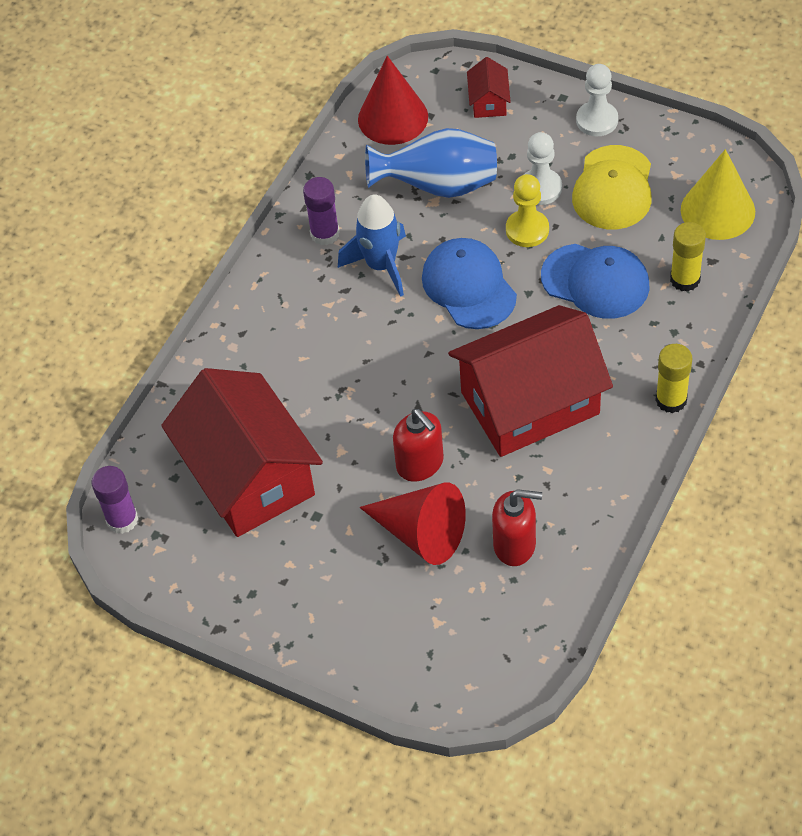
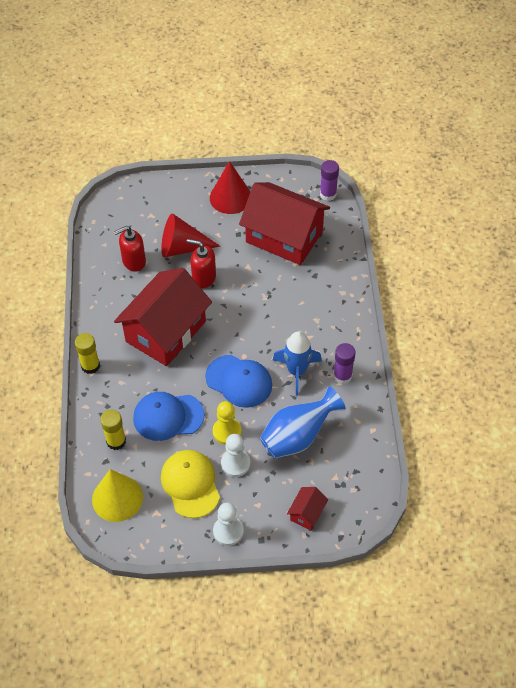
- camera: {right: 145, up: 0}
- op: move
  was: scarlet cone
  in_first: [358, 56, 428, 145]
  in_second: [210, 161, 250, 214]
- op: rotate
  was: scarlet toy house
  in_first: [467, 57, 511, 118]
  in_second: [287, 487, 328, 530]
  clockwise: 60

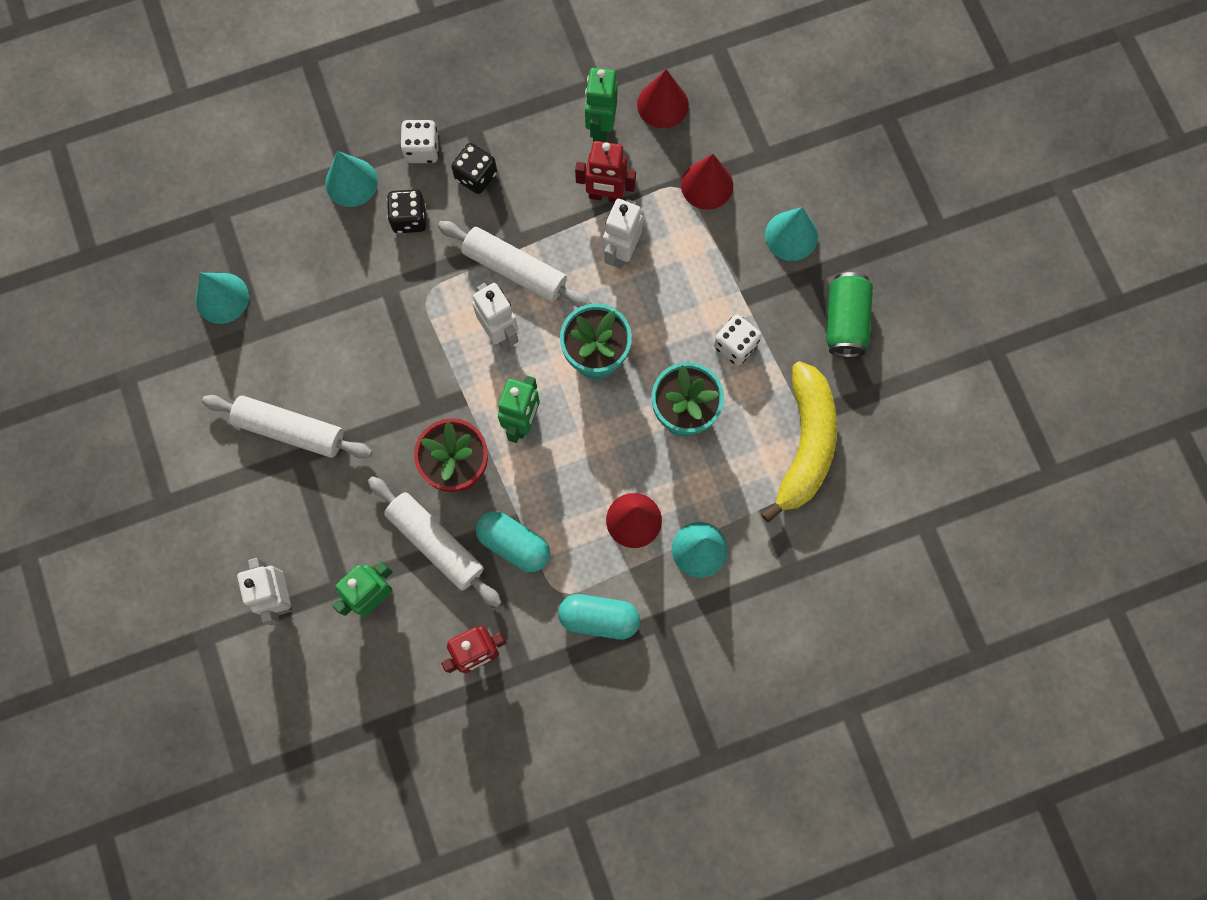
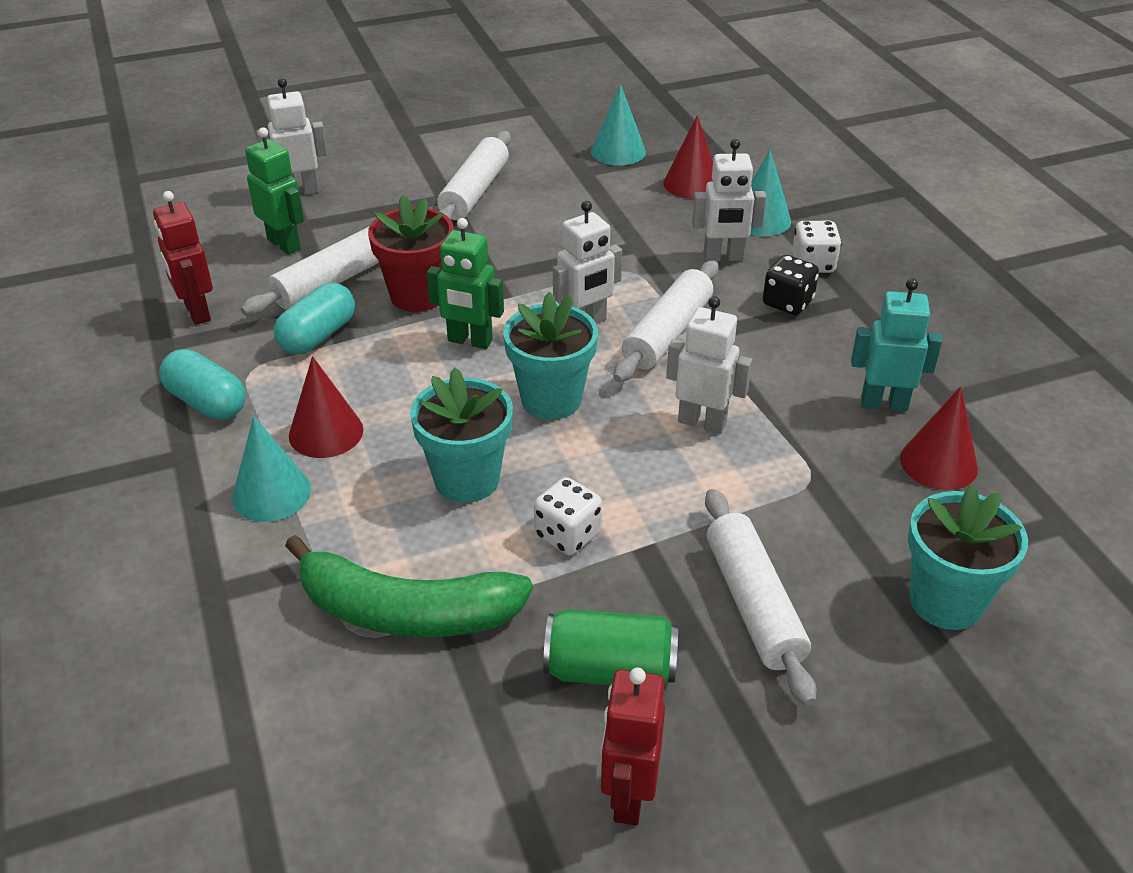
- camera: {right: 90, up: -35}
- op: replace
  was: black game die
  now: pure white robot
  in_first: [387, 189, 426, 233]
  in_second: [692, 139, 766, 261]
- op: rotate
  was: aqua pill shape
  in_first: [558, 594, 640, 639]
  in_second: [159, 349, 246, 420]
  clockwise: -60
- op: move
  was: scarlet robot
  in_first: [575, 141, 636, 203]
  in_second: [601, 667, 665, 825]
- op: recolor
  was: leaf-green robot
  now: aqua robot
  in_first: [585, 68, 618, 142]
  in_second: [851, 278, 942, 411]
- op: move
  was: scarlet cone
  in_first: [681, 154, 733, 210]
  in_second: [663, 115, 713, 199]
- op: recolor
  was: bright yellow toy banana
  now: leaf-green toy banana
  in_first: [761, 361, 837, 523]
  in_second: [285, 535, 533, 637]
- op: replace
  was: aqua cone
  now: pure white rolling pin
  in_first: [765, 207, 818, 261]
  in_second: [705, 489, 816, 706]
- op: insert
  now: aqua potted plant
  in_second: [908, 485, 1028, 630]

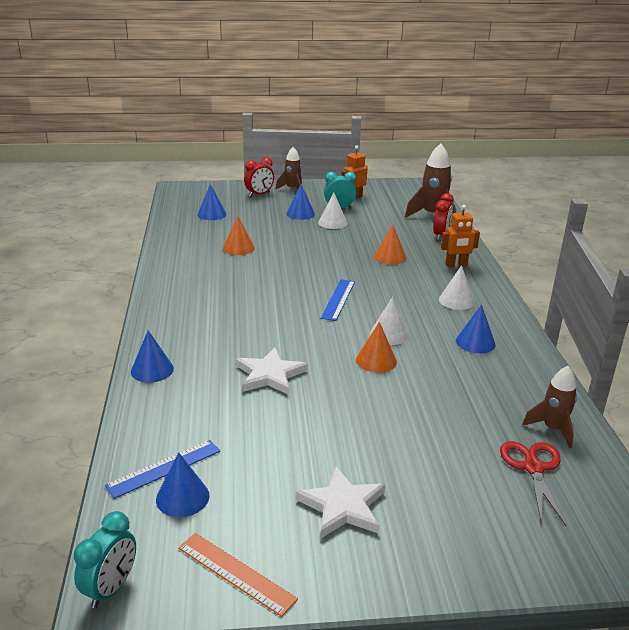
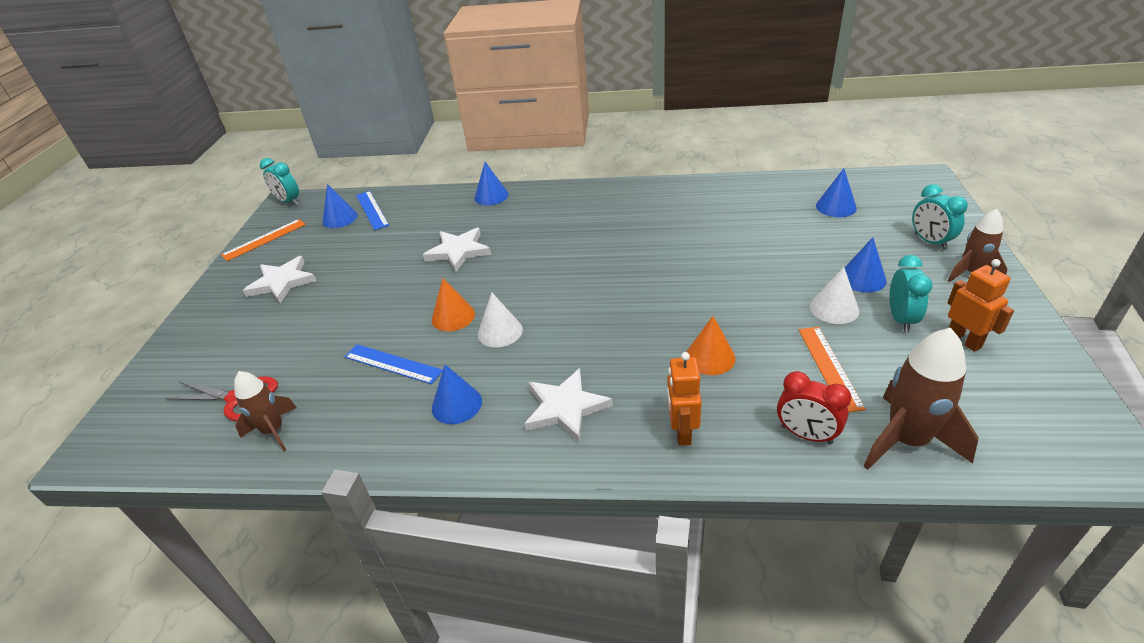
- camera: {right: 105, up: 10}
- op: delete
  was: orange cone
  in_first: [223, 216, 255, 255]
- op: recolor
  was: scarlet alarm clock
  now: aqua alarm clock
  in_first: [244, 157, 274, 197]
  in_second: [912, 184, 968, 250]
- op: move
  was: cobalt measuring stick
  in_first: [321, 279, 355, 321]
  in_second: [344, 344, 443, 384]
- op: replace
  was: pure white cone
  now: pure white five-pointed star
  in_first: [439, 265, 475, 310]
  in_second: [524, 368, 613, 442]
- op: insert
  now: orange measuring stick
  in_second: [799, 327, 866, 412]

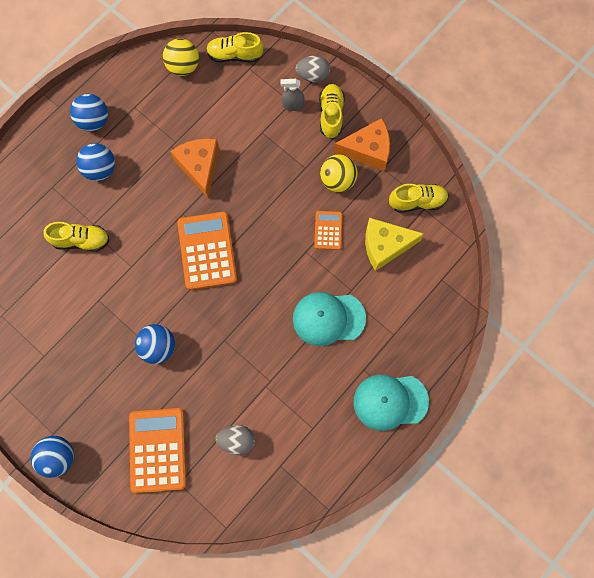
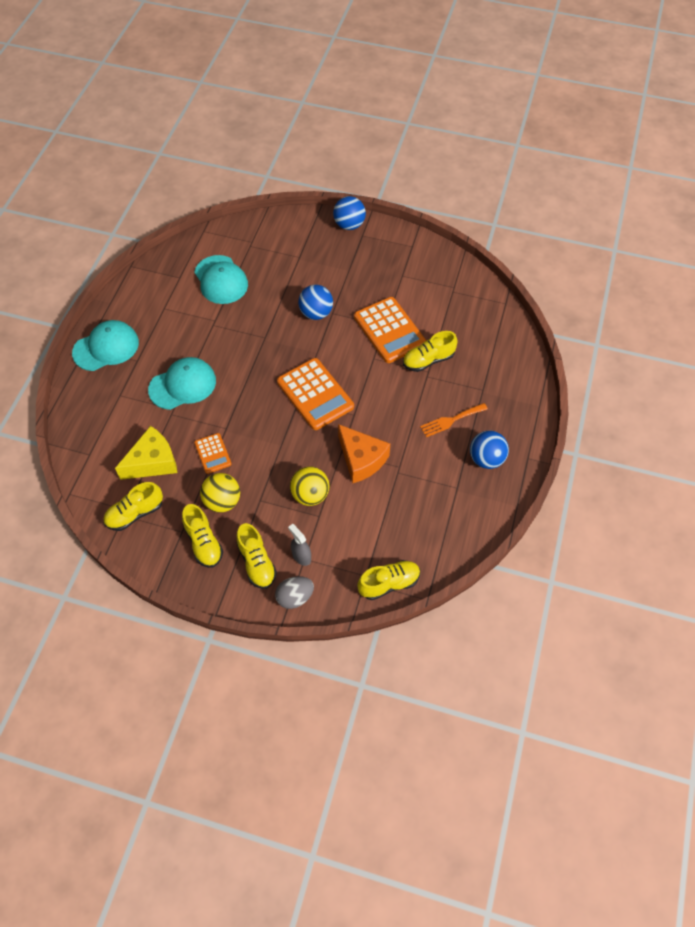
- camera: {right: 155, up: -15}
- op: replace
  was: cobalt play ball
  now: orange table fork
  in_first: [76, 143, 115, 181]
  in_second: [420, 403, 488, 437]
- op: move
  was: orange calculator
  in_first: [129, 408, 186, 493]
  in_second: [354, 297, 426, 363]
- op: move
  was: bright yellow play ball
  in_first: [163, 38, 199, 76]
  in_second: [290, 467, 330, 506]
- op: replace
  was: gray toy egg
  now: aqua cap
  in_first: [216, 425, 255, 455]
  in_second: [194, 255, 248, 304]
- op: rotate
  was: gray spray bottle
  in_first: [280, 79, 304, 111]
  in_second: [288, 524, 311, 566]
  clockwise: -105
- op: replace
  was: orange cheese
  now: bright yellow shoe
  in_first: [334, 118, 390, 171]
  in_second: [182, 504, 223, 568]

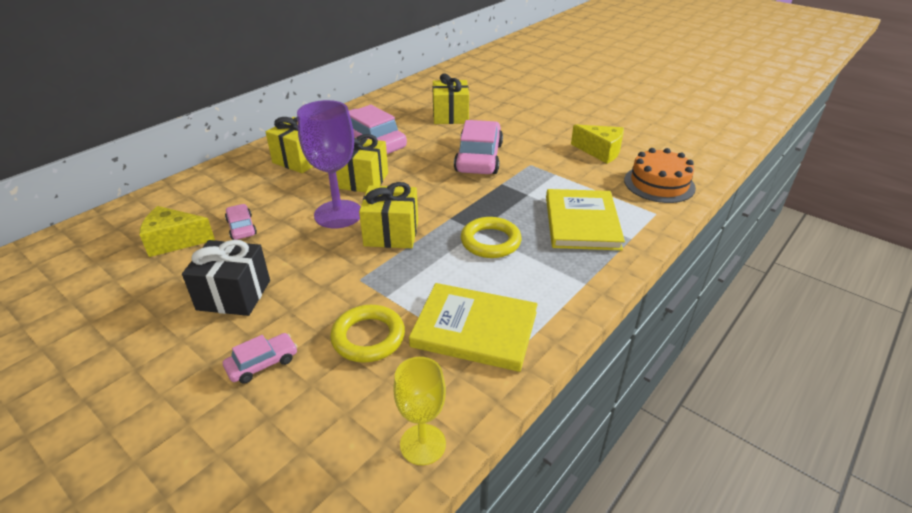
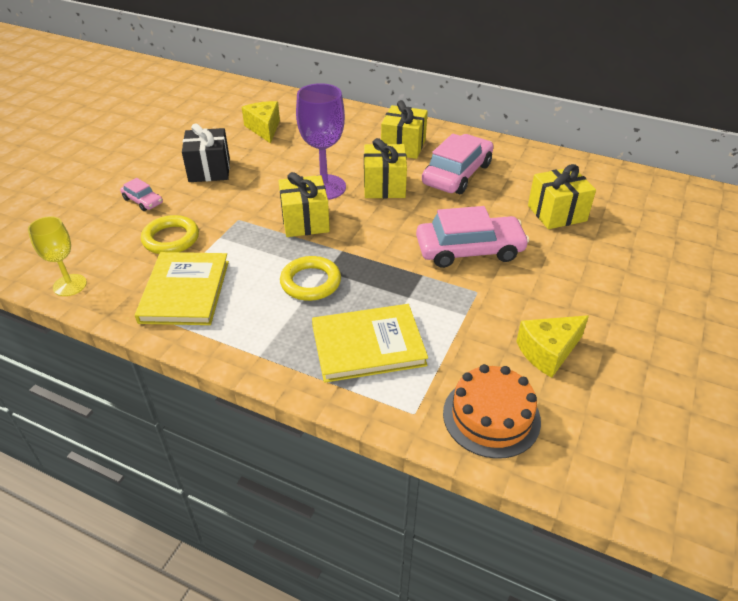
- camera: {right: 75, up: 5}
- op: delete
  was: rose-pink car
  in_first: [225, 204, 257, 240]
- op: rotate
  was: bright yellow cheese
  in_first: [571, 124, 624, 164]
  in_second: [516, 315, 589, 378]
  clockwise: 45

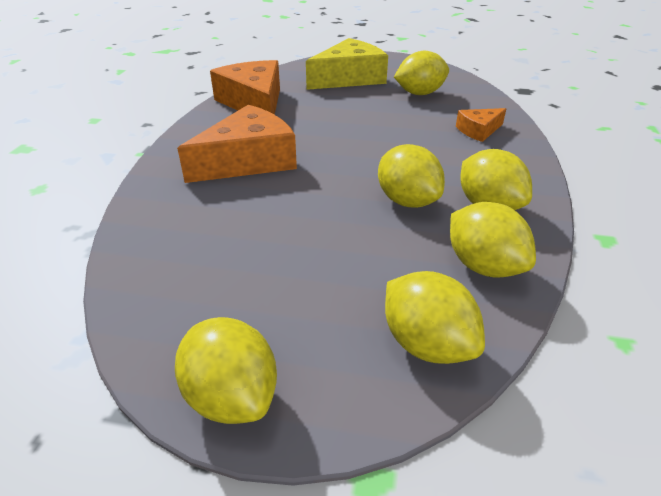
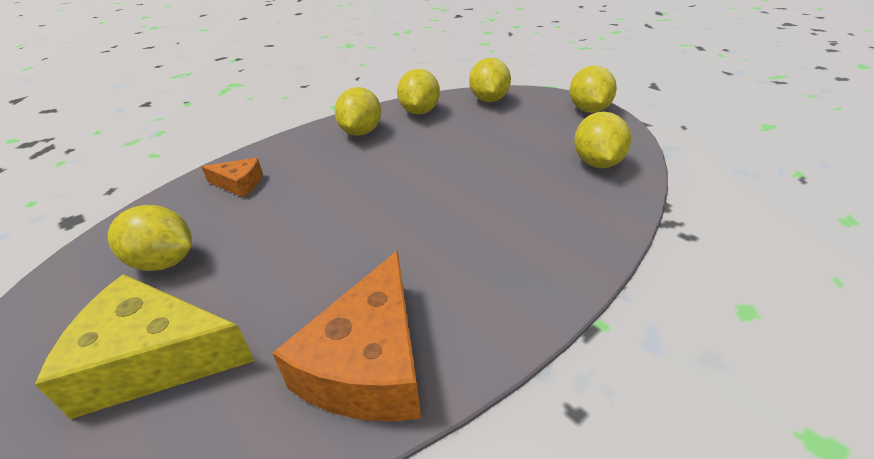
- camera: {right: -140, up: 0}
- op: delete
  was: orange cheese
  in_first: [177, 105, 297, 183]
- op: move
  was: bright yellow lemon
  in_first: [378, 144, 445, 208]
  in_second: [574, 112, 631, 168]

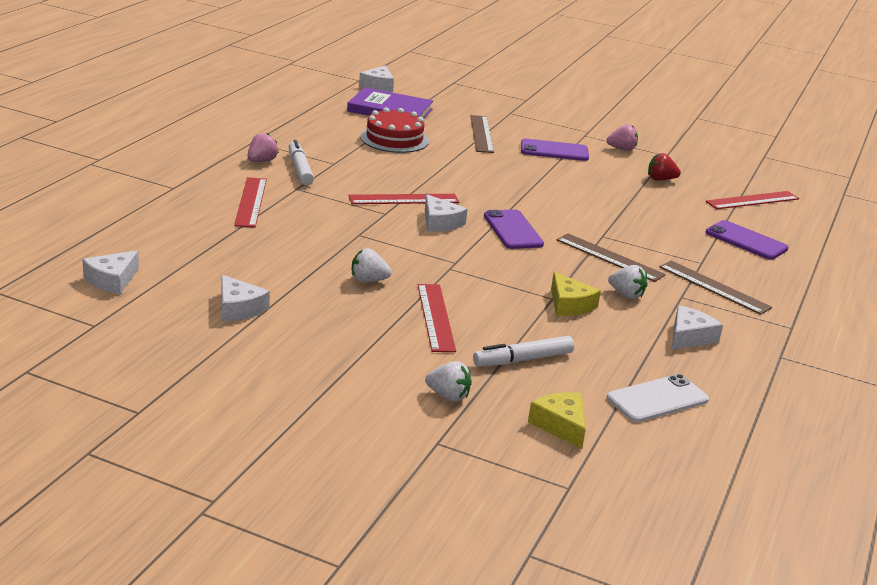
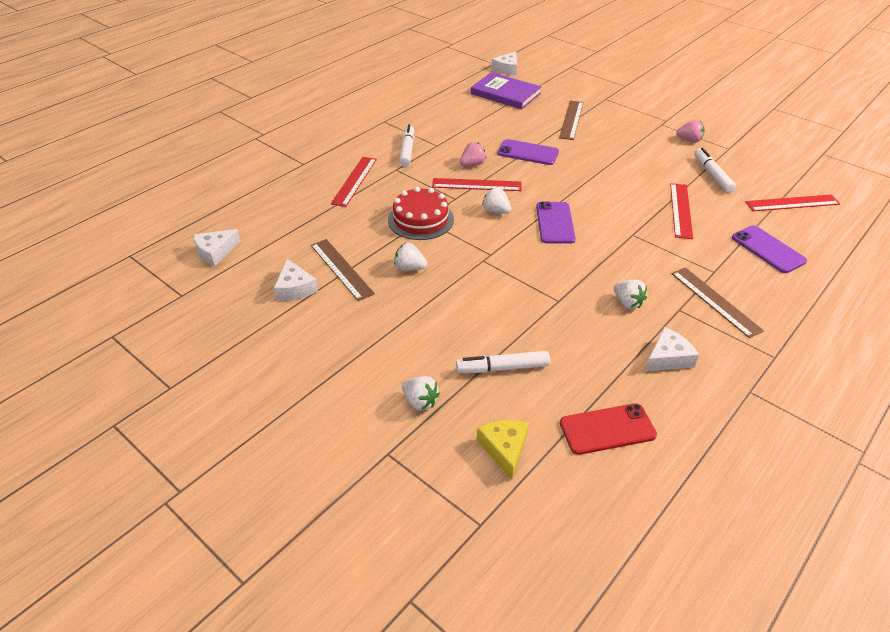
- camera: {right: 20, up: 15}
- op: move
  was: rose-pink berry
  in_first: [247, 133, 279, 162]
  in_second: [460, 142, 486, 166]
- op: move
  was: scarlet layer cake
  in_first: [360, 107, 429, 153]
  in_second: [388, 187, 454, 240]
- op: move
  was: scarlet measuring stick
  in_first: [418, 284, 456, 352]
  in_second: [670, 183, 693, 239]
- op: replace
  was: pure white cheese
  now: pure white berry
  in_first: [425, 194, 468, 232]
  in_second: [482, 187, 511, 214]
- op: move
  was: purple smartphone
  in_first: [521, 139, 589, 161]
  in_second: [497, 139, 559, 165]
- op: delete
  was: bright yellow cheese
  in_first: [551, 272, 601, 316]
- op: move
  was: russet measuring stick
  in_first: [557, 233, 666, 282]
  in_second: [311, 239, 375, 301]
- op: recolor
  was: pure white smartphone
  now: scarlet smartphone
  in_first: [607, 374, 709, 422]
  in_second: [560, 403, 657, 455]
- op: replace
  was: scarlet berry
  now: pure white marker pen
  in_first: [648, 153, 681, 180]
  in_second: [694, 148, 736, 193]

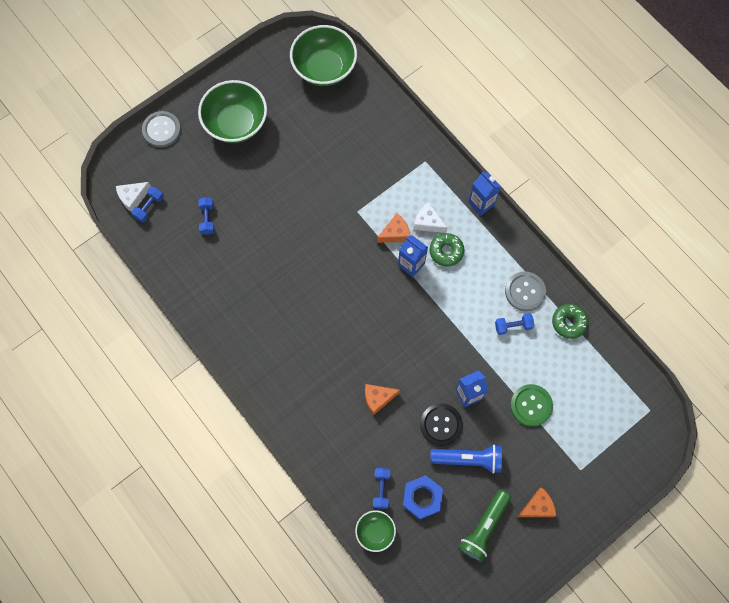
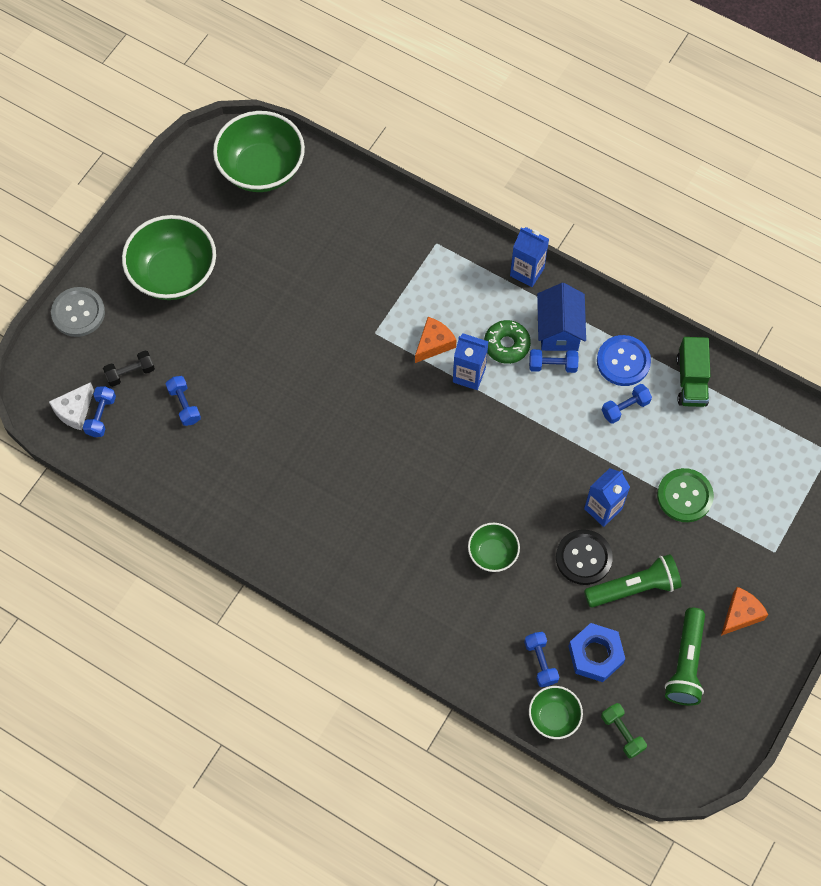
- camera: {right: -20, up: -5}
- op: replace
  was: orange cheese
  now: leaf-green serving bowl
  in_first: [365, 384, 400, 415]
  in_second: [468, 523, 520, 572]
- op: delete
  was: pure white cheese
  in_first: [414, 202, 448, 233]
- op: recolor
  was: cobalt flashlight
  now: leaf-green flashlight
  in_first: [430, 445, 502, 474]
  in_second: [584, 554, 682, 608]
- op: recolor
  was: gray sewing button
  now: cobalt sewing button
  in_first: [505, 271, 546, 311]
  in_second: [597, 335, 651, 386]
- op: replace
  was: leaf-green doughnut
  now: leaf-green lorry
  in_first: [552, 304, 588, 339]
  in_second: [676, 337, 710, 407]
- op: insert
  now: black free weight
  in_second: [103, 350, 155, 387]
- op: insert
  now: cobalt free weight
  in_second: [529, 349, 579, 373]
- op: insert
  now: cobalt toy house
  in_second: [537, 283, 586, 351]
- op: insert
  now: leaf-green free weight
  in_second: [601, 703, 647, 759]

